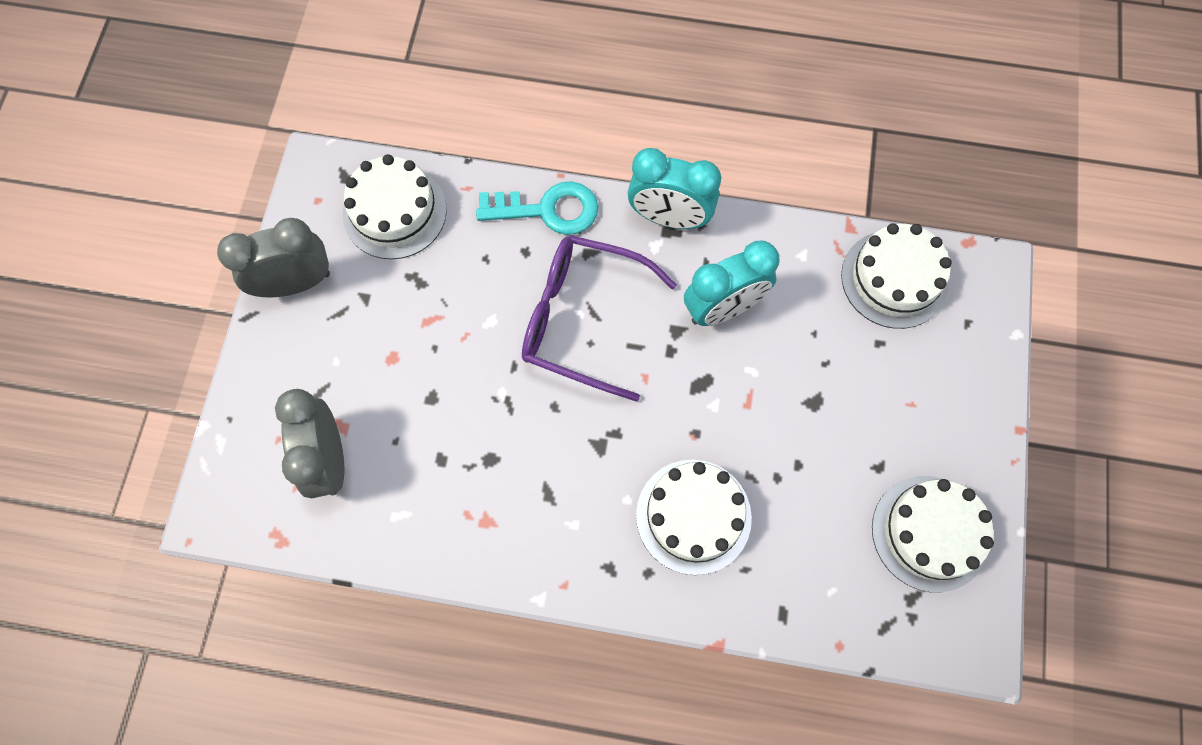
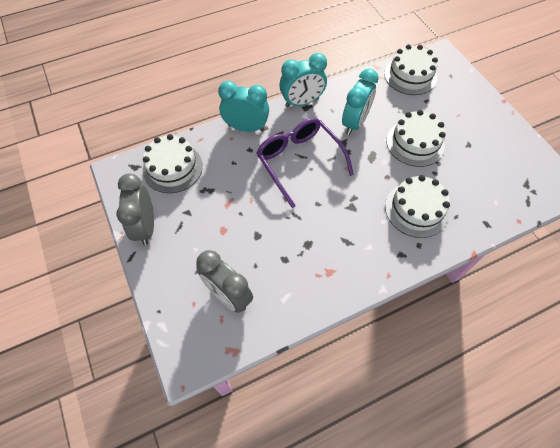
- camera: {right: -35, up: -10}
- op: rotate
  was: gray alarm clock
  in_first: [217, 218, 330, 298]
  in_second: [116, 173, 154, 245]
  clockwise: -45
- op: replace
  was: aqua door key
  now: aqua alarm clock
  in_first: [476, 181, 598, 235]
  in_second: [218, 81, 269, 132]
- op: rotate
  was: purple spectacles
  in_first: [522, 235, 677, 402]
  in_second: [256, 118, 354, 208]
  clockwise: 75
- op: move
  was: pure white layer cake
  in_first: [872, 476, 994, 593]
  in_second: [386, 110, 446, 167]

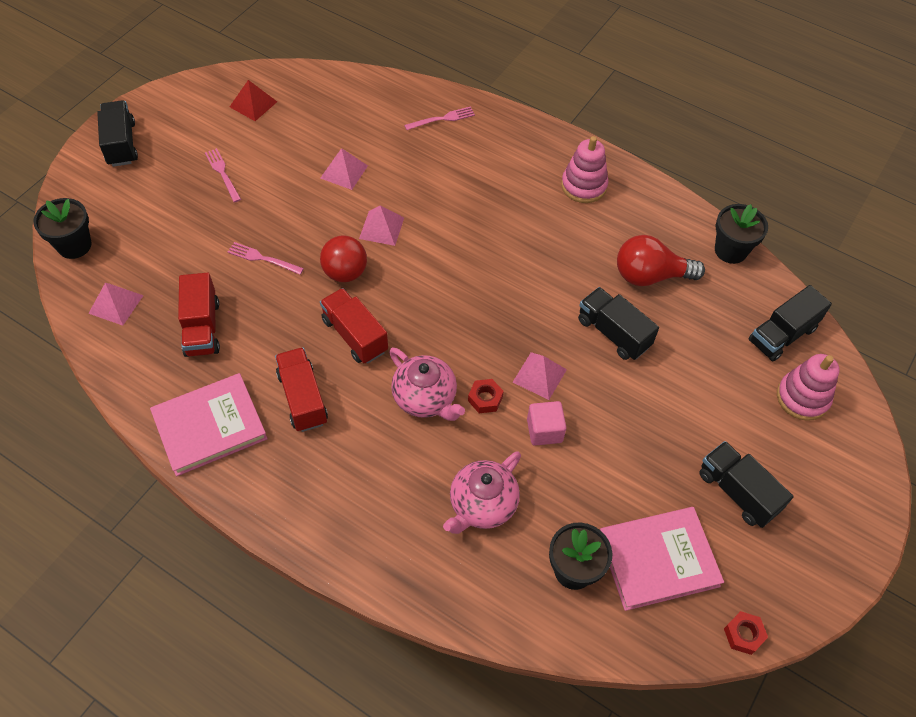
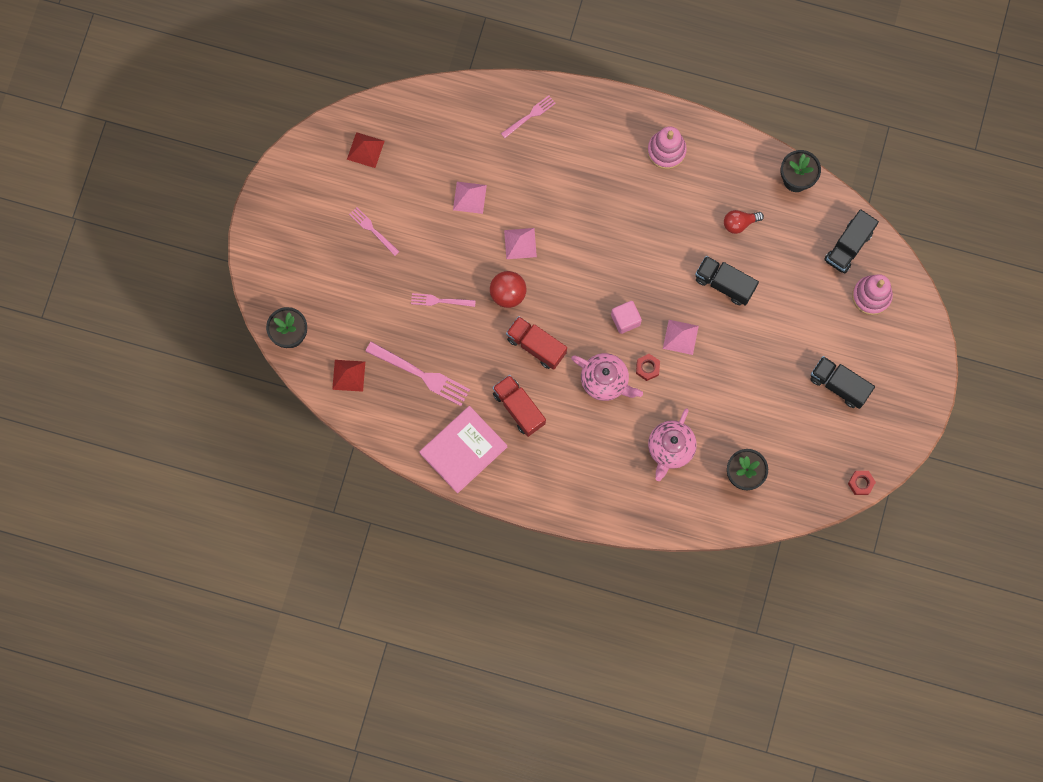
- camera: {right: -15, up: 20}
- op: recolor
  was: rose-pink solid pyramid
  now: scarlet solid pyramid
  in_first: [88, 283, 144, 326]
  in_second: [332, 360, 365, 392]
- op: delete
  was: black lorry
  in_first: [97, 100, 138, 167]
- op: replace
  was: scarlet lorry
  now: rose-pink table fork
  in_first: [178, 273, 220, 357]
  in_second: [365, 342, 470, 406]
- op: move
  was: rose-pink solid cube
  in_first: [527, 401, 566, 446]
  in_second: [611, 301, 642, 334]
- op: delete
  was: rose-pink hardcover
  in_first: [600, 507, 724, 611]
- op: resize
  was: scarlet light bulb
  in_first: [617, 235, 705, 286]
  in_second: [724, 210, 764, 234]
  ratio: 0.59

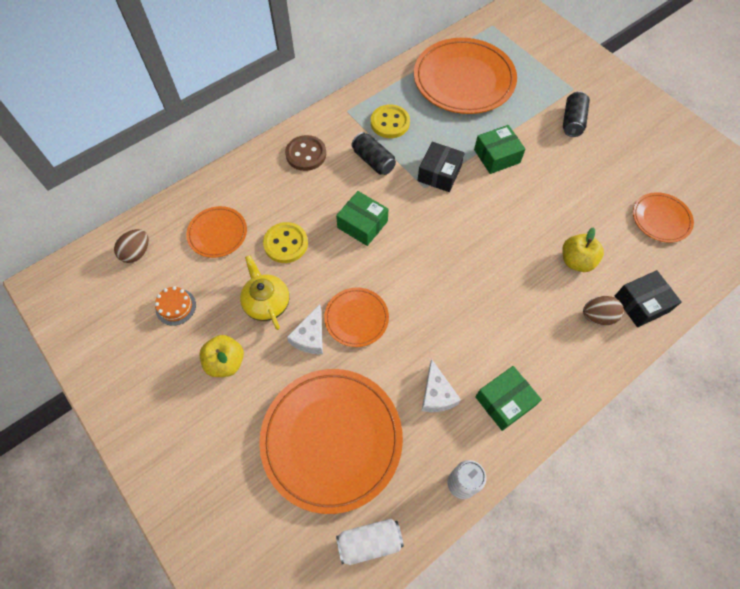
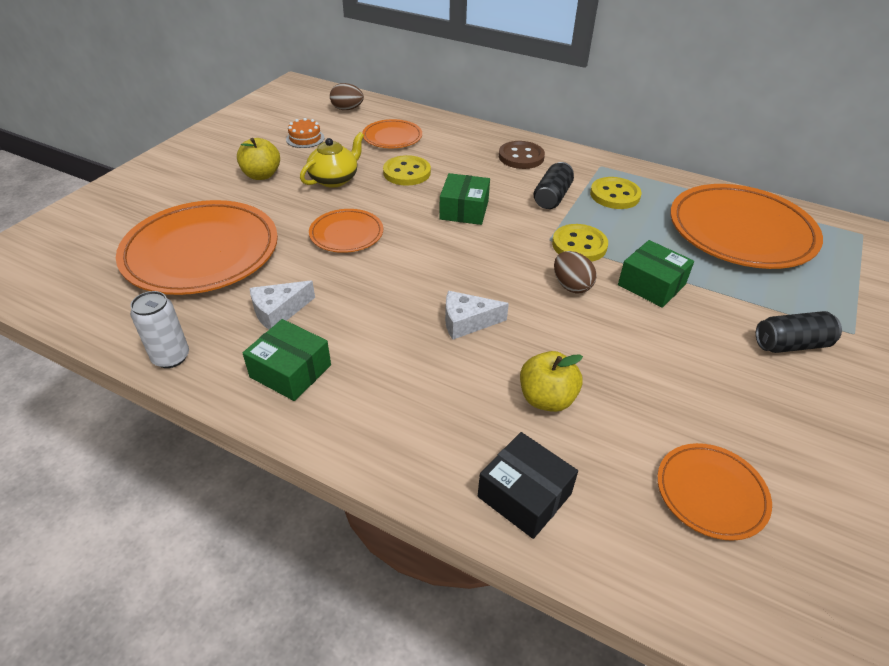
- camera: {right: 65, up: -20}
- op: move
  was: pure white cheese
  in_first: [287, 304, 323, 354]
  in_second: [445, 291, 509, 340]
- op: delete
  was: pure white tin
  in_first: [336, 519, 404, 565]
- op: replace
  was: black package
  now: bright yellow sewing button
  in_first: [417, 142, 465, 192]
  in_second: [552, 224, 608, 262]
- op: move
  was: russet toy egg
  in_first: [583, 296, 624, 325]
  in_second: [554, 251, 597, 293]

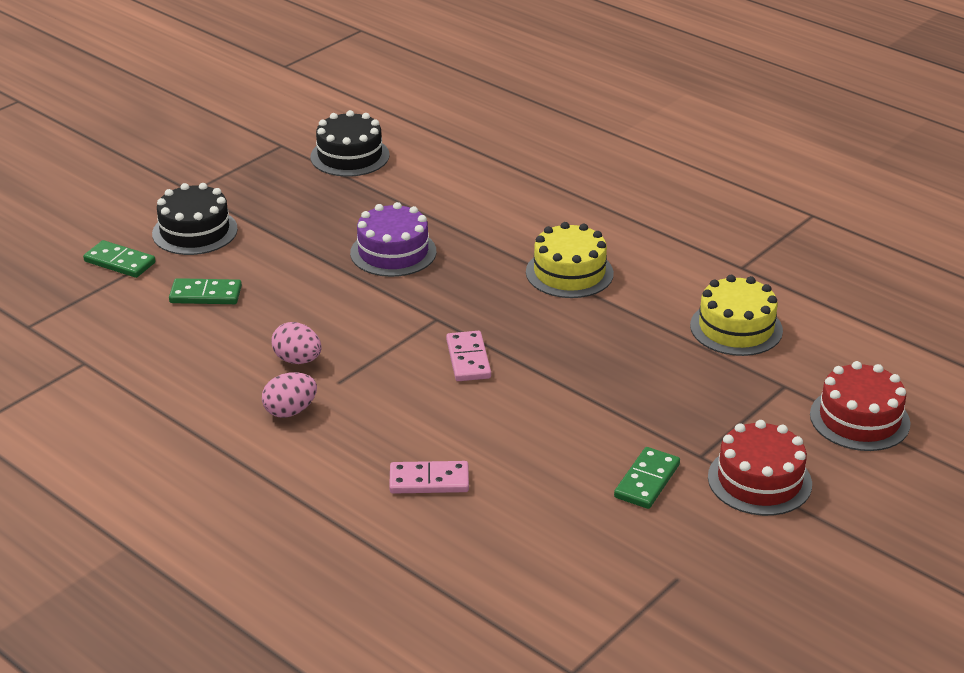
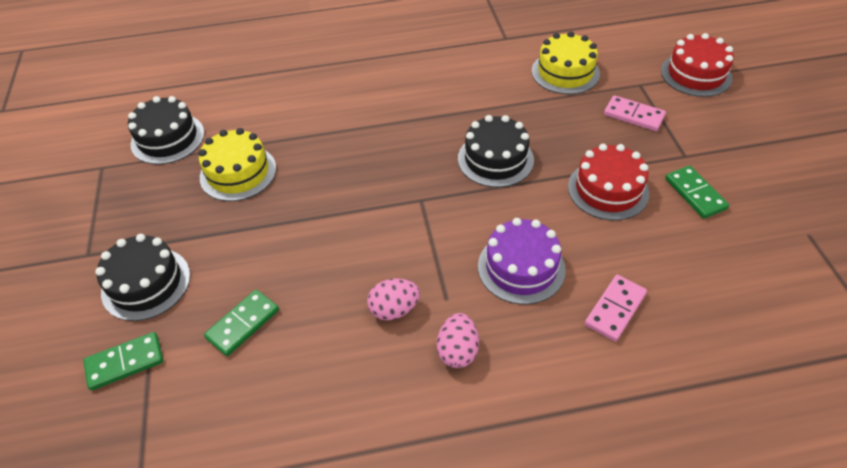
- camera: {right: -50, up: 15}
- op: move
  was: purple layer cake
  in_first: [350, 202, 436, 277]
  in_second: [478, 218, 566, 305]
- op: move
  was: rose-pink domino piece
  in_first: [446, 331, 491, 381]
  in_second: [604, 95, 666, 131]
- op: move
  was: bright yellow layer cake
  in_first: [526, 222, 614, 298]
  in_second: [198, 128, 276, 201]
- op: move
  was: scarlet layer cake
  in_first: [708, 420, 812, 516]
  in_second: [568, 144, 649, 220]
- op: insert
  now: black layer cake
  in_second: [458, 115, 534, 187]

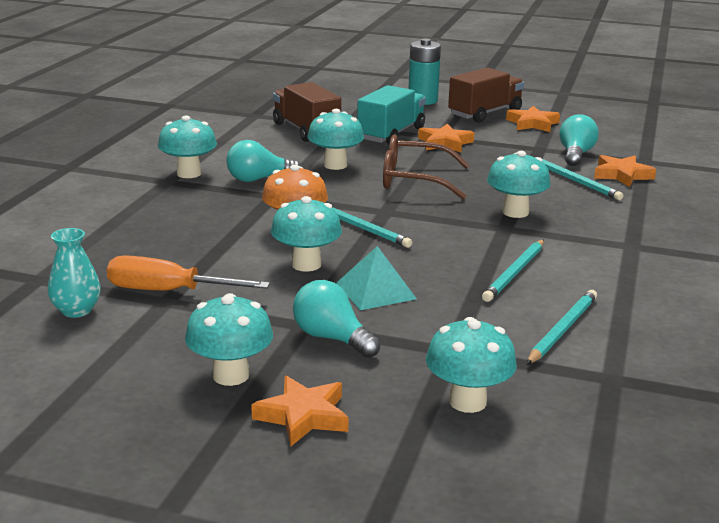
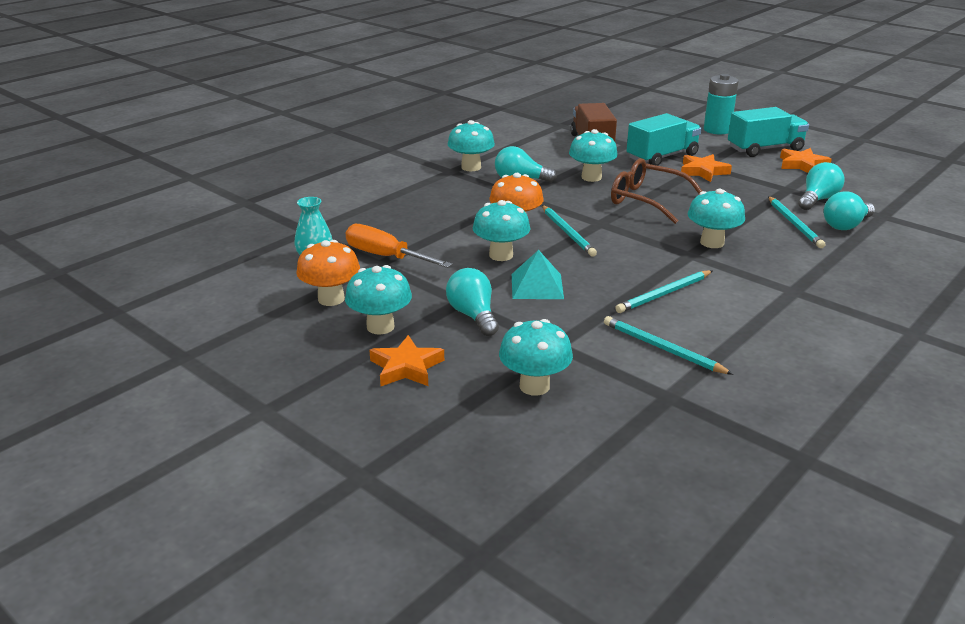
- camera: {right: 25, up: 5}
- op: recolor
  was: russet lorry
  now: aqua lorry
  in_first: [448, 67, 524, 123]
  in_second: [728, 107, 809, 157]
- op: rotate
  was: aqua wooden pencil
  in_first: [526, 290, 597, 365]
  in_second: [604, 316, 734, 375]
  clockwise: -105
- op: replace
  was: orange five-pointed star
  now: aqua light bulb
  in_first: [594, 155, 656, 187]
  in_second: [824, 191, 875, 230]
- op: insert
  now: orange toadstool
  in_second: [296, 240, 360, 306]

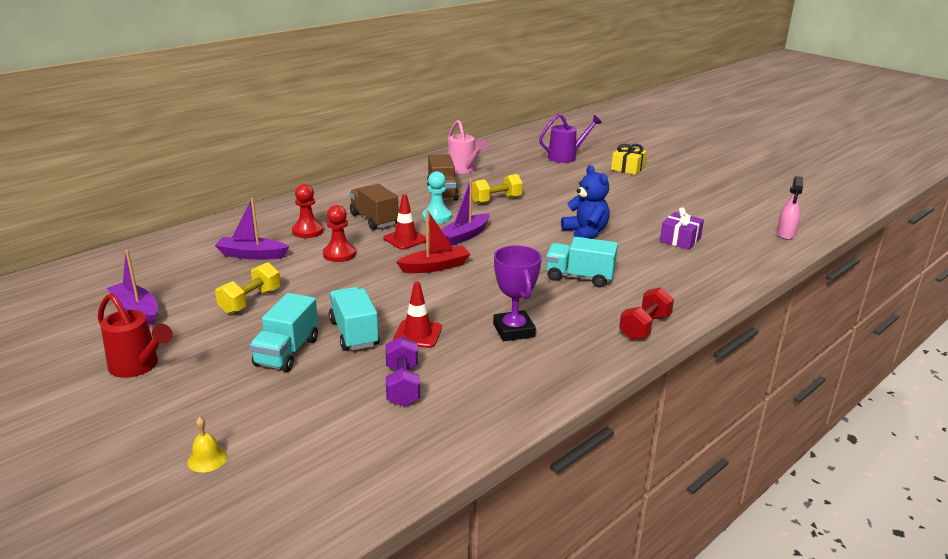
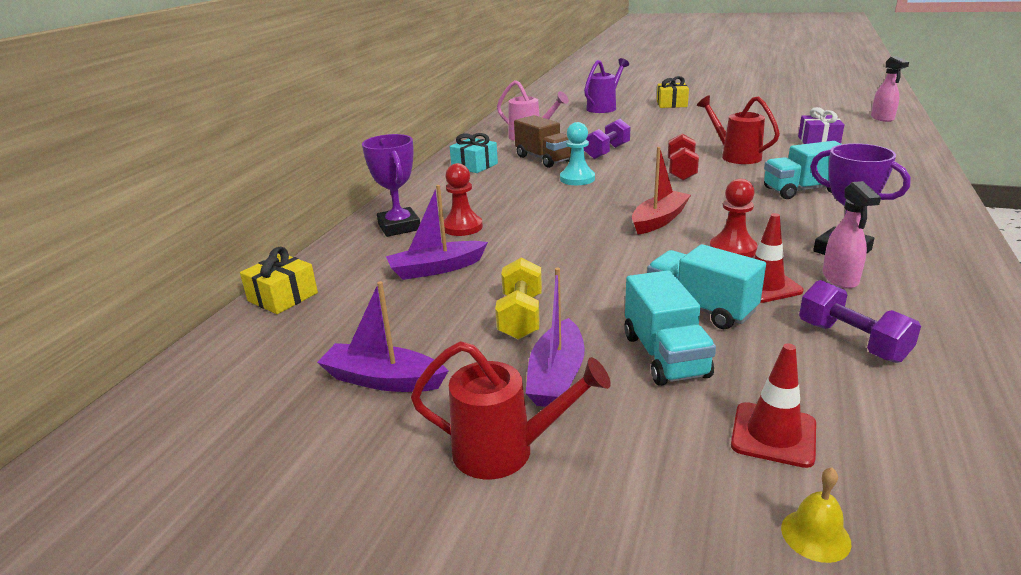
- camera: {right: -25, up: 0}
- op: move
  was: scarlet game pawn
  in_first: [323, 205, 356, 262]
  in_second: [710, 179, 758, 258]
- op: delete
  was: russet lorry
  in_first: [349, 184, 399, 230]
- op: move
  was: scarlet road cone
  in_first: [383, 194, 426, 250]
  in_second: [731, 343, 816, 468]
- op: move
  was: purple boat
  in_first: [441, 179, 490, 246]
  in_second: [526, 268, 585, 407]
- op: recolor
  was: bright yellow free weight
  now: purple free weight
  in_first: [472, 174, 523, 204]
  in_second: [584, 119, 630, 159]
- op: replace
  was: cobalt stuffed bear
  now: scarlet sprinkling can
  in_first: [561, 165, 610, 239]
  in_second: [697, 96, 780, 164]
- op: move
  was: scarlet free weight
  in_first: [619, 287, 674, 340]
  in_second: [668, 133, 699, 181]
- op: insert
  now: bright yellow present
  in_second: [240, 247, 318, 314]
- op: insert
  now: purple award cup
  in_second: [362, 134, 420, 237]
- op: insert
  now: aqua present
  in_second: [450, 133, 498, 173]
- op: insert
  now: rose-pink spray bottle
  in_second: [822, 181, 881, 289]

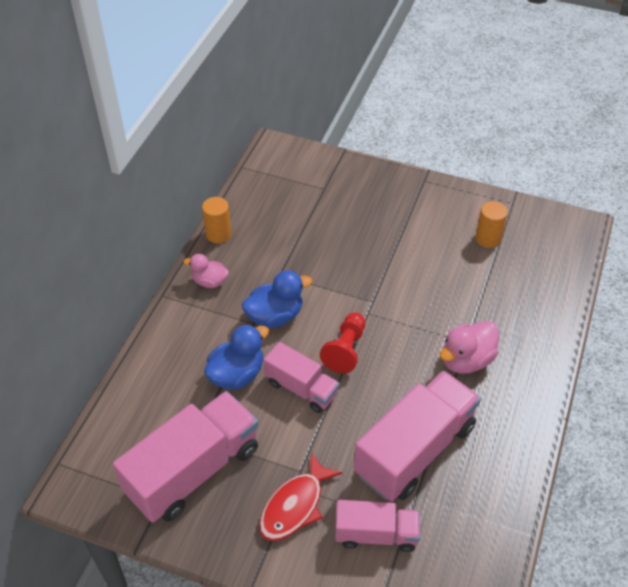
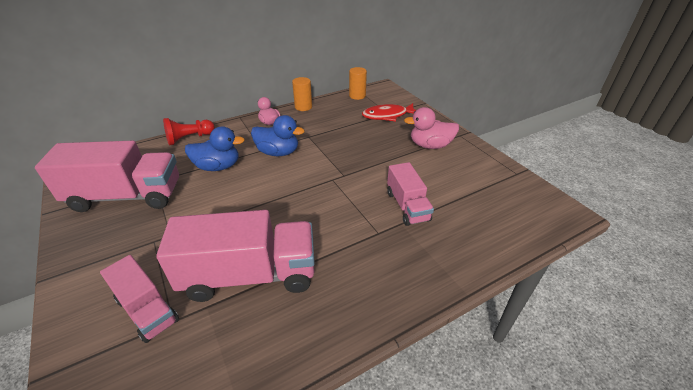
- camera: {right: 40, up: -10}
- op: move
  was: scarlet fish figure
  in_first: [259, 452, 342, 541]
  in_second: [362, 103, 416, 122]
- op: move
  was: rose-pink lorry
  in_first: [263, 342, 340, 413]
  in_second: [387, 162, 434, 226]
- op: move
  was: scarlet game pawn
  in_first: [320, 312, 366, 373]
  in_second: [163, 118, 215, 145]
- op: move
  was: rose-pink rubber duck
  in_first: [440, 321, 499, 374]
  in_second: [404, 107, 459, 149]
- op: move
  was: orange cylinder
  in_first: [475, 201, 508, 248]
  in_second: [349, 67, 367, 100]

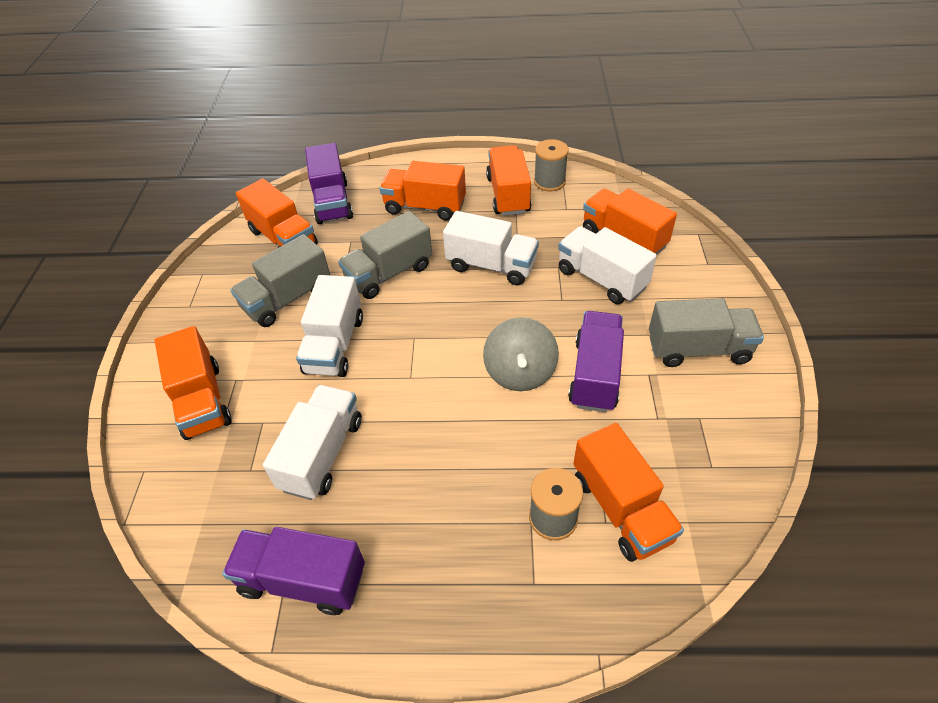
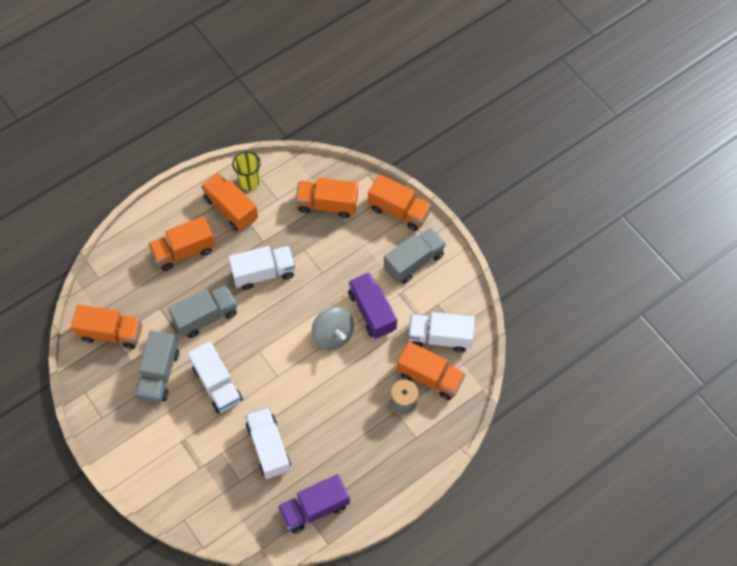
- camera: {right: -40, up: 15}
- op: move
  was: orange lorry
  in_first: [155, 326, 232, 440]
  in_second: [368, 174, 432, 231]
- op: delete
  was: purple lorry
  in_first: [305, 143, 353, 224]
- op: rotate
  was: gray lorry
  in_first: [338, 211, 432, 299]
  in_second: [168, 284, 237, 338]
  clockwise: -135
- op: replace
  was: gray bobbin
  now: bright yellow tumbler
  in_first: [534, 139, 569, 191]
  in_second: [232, 151, 261, 190]
- op: move
  was: pure white lorry
  in_first: [558, 226, 657, 304]
  in_second: [408, 312, 475, 352]

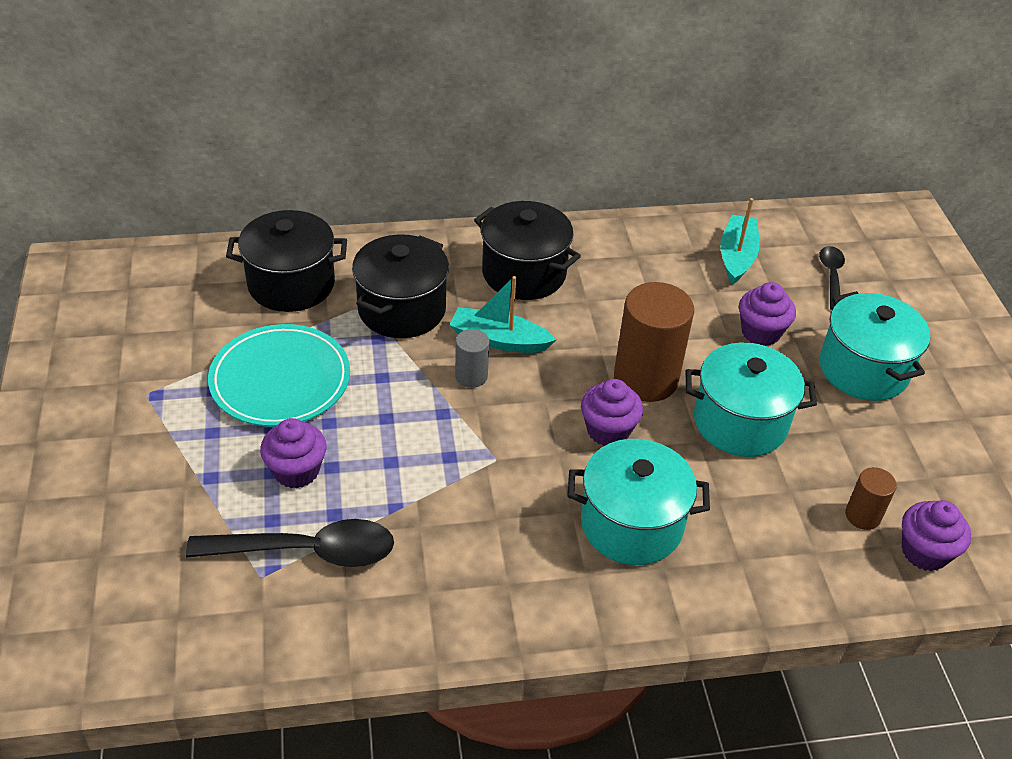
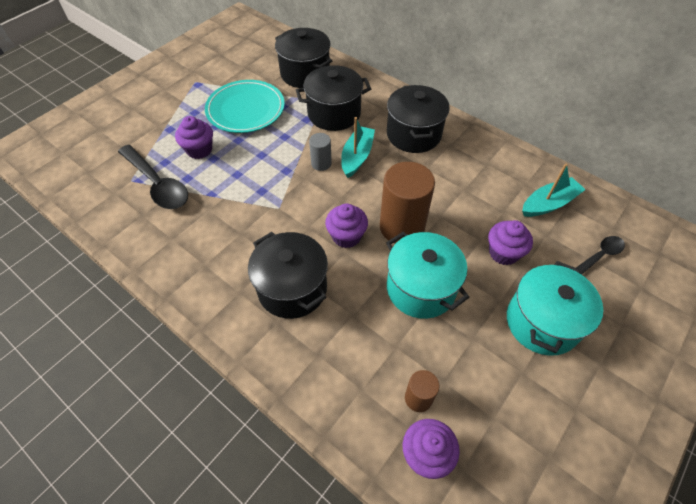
- camera: {right: 50, up: 10}
- op: rotate
  was: aqua boat
  in_first: [450, 276, 557, 353]
  in_second: [341, 117, 375, 178]
  clockwise: 45
- op: recolor
  was: aqua pot
  now: black pot
  in_first: [568, 439, 710, 565]
  in_second: [248, 232, 328, 319]

